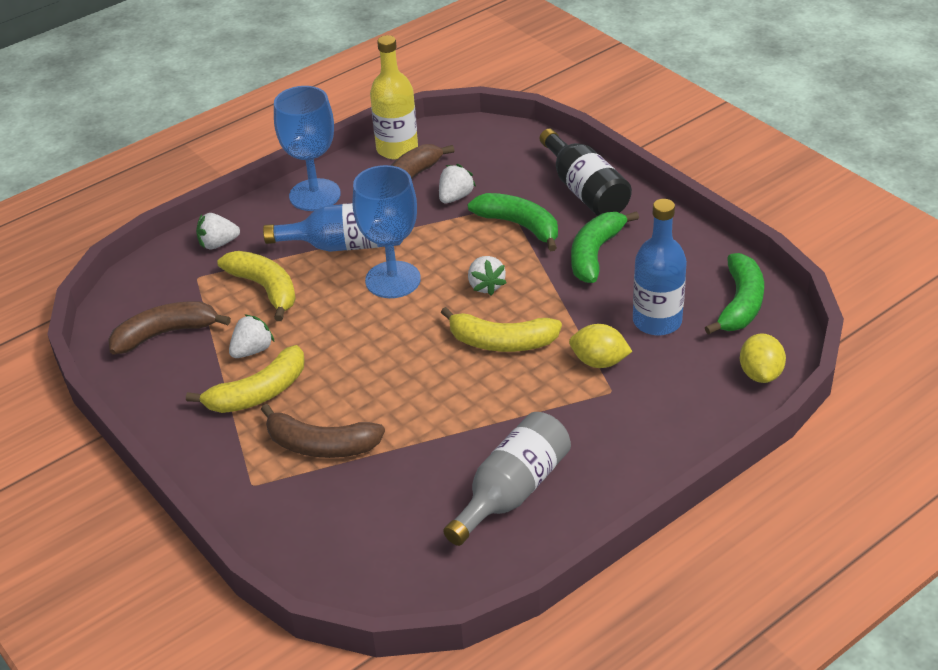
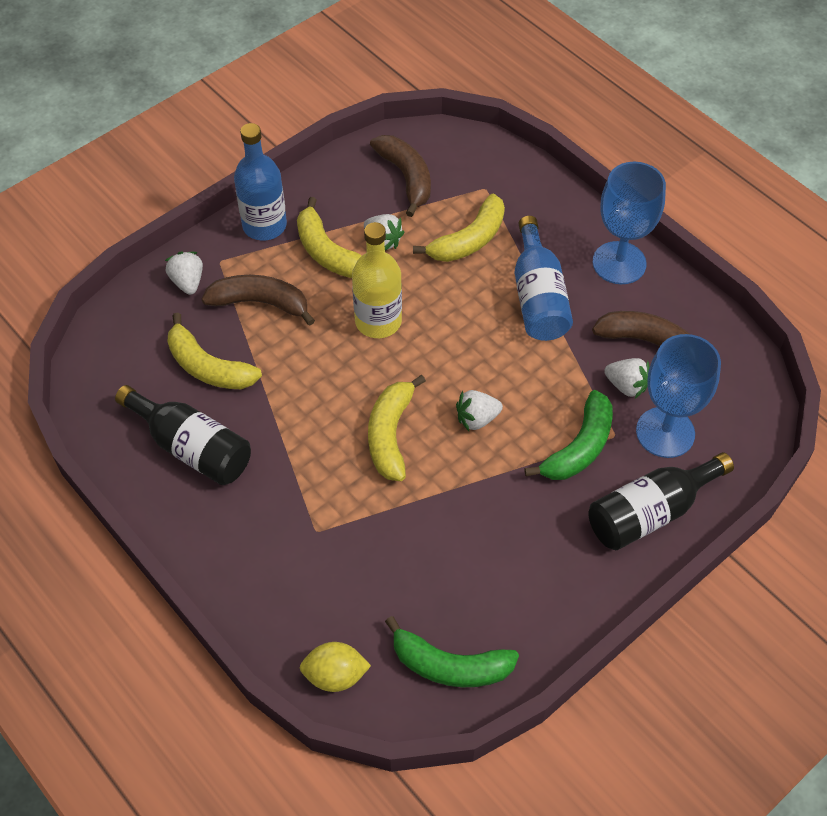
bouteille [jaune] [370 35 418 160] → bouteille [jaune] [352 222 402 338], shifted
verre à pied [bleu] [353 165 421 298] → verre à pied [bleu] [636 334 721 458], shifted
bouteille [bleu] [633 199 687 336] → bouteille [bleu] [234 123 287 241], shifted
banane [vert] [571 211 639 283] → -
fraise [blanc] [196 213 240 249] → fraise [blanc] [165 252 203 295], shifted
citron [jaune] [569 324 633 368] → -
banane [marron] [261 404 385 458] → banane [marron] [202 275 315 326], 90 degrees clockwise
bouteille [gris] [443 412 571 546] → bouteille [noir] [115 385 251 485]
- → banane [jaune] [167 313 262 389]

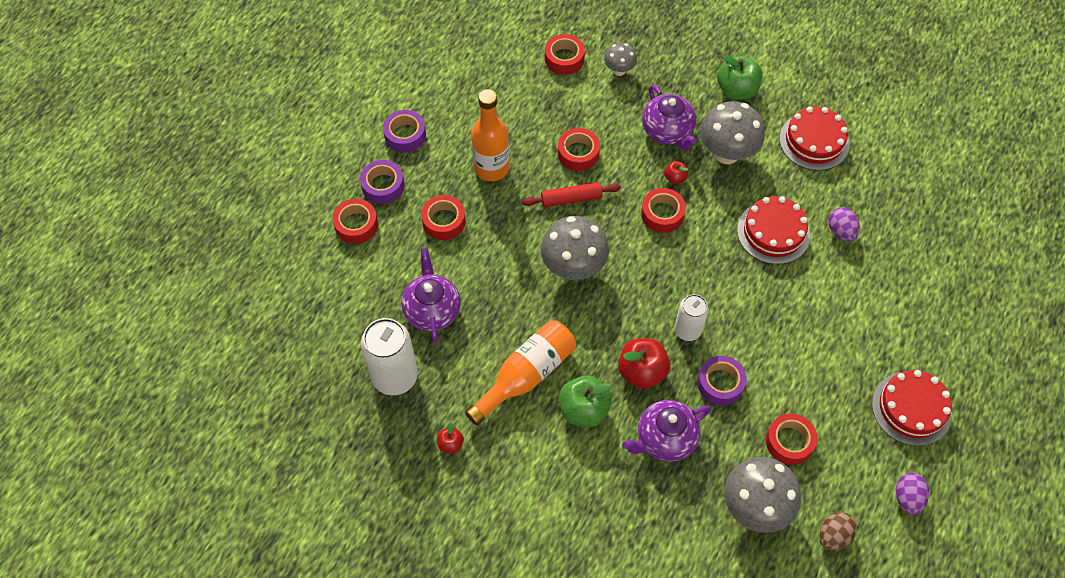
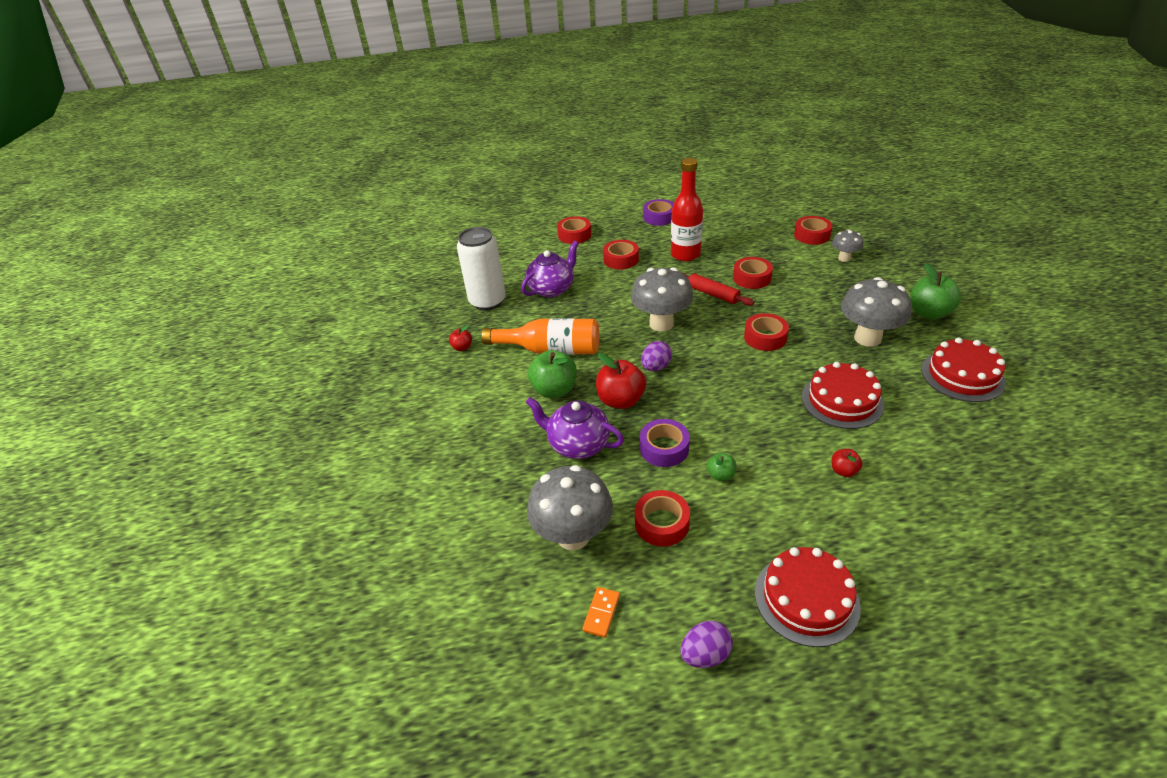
théière [violet] [642 85 697 150] → -
bouteille [orange] [471 89 509 181] → bouteille [rouge] [671 158 703 261]
ruban adhésif [violet] [360 160 404 204] → -
pomme [rouge] [664 161 688 184] → pomme [rouge] [832 449 862 477], shifted
œuf [violet] [829 207 860 241] → œuf [violet] [641 341 672 371], shifted
canette [blanc] [674 294 709 341] → -
œuf [marron] [819 512 857 550] → domino [orange] [582 587 620 638]
- → pomme [vert] [707 453 737 481]

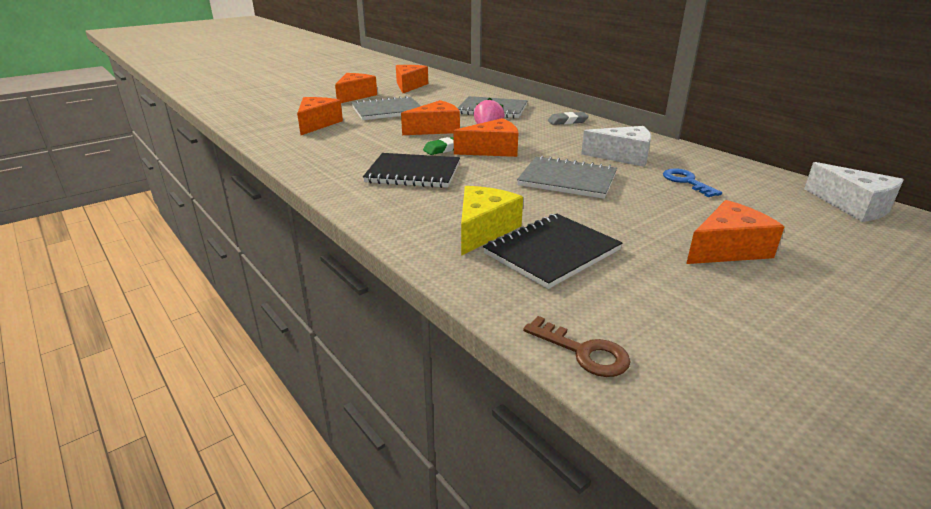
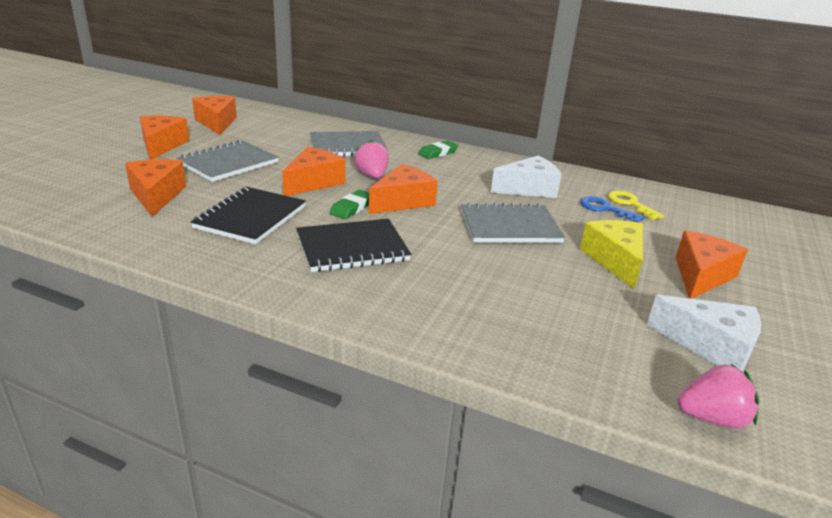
gomme [gris] [548 112 589 125] → gomme [vert] [418 140 459 159]
fromage [blanc] [804 162 904 222] → fromage [blanc] [647 295 761 371], shifted
fromage [jaune] [461 186 523 256] → fromage [jaune] [580 220 643 289], shifted
carnet [noir] [483 214 622 289] → carnet [noir] [191 187 306 244], shifted
clé [marron] [523 316 631 377] → fraise [rose] [678 364 760 428]
- → clé [jaune] [608 191 664 220]

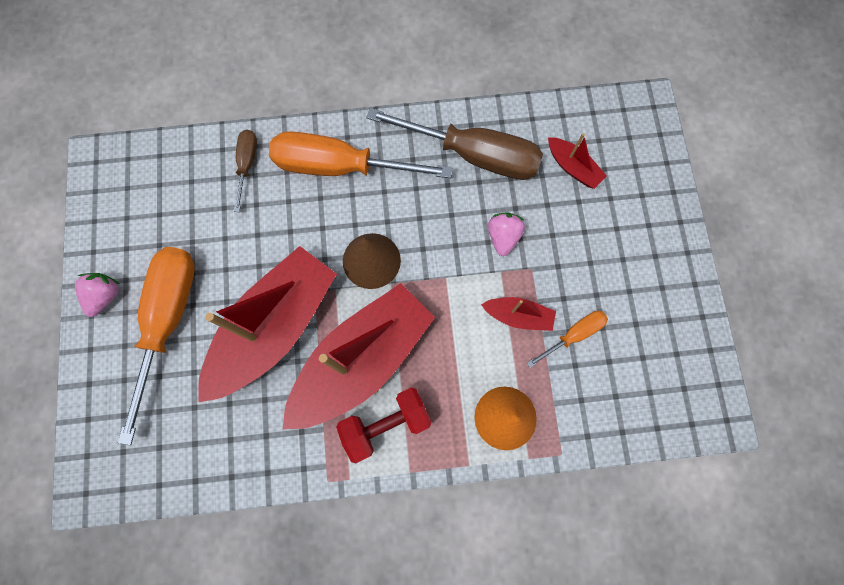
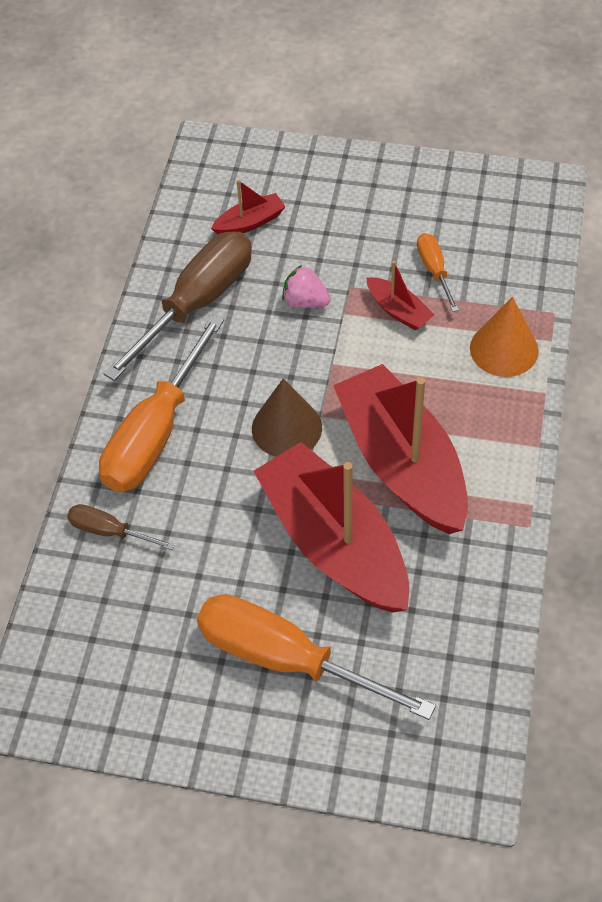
fraise [rose] [75 273 119 317] → -
bateau [rouge] [481 297 556 331] → bateau [rouge] [366 261 434 331], 105 degrees clockwise
haltère [rouge] [336 388 432 463] → -

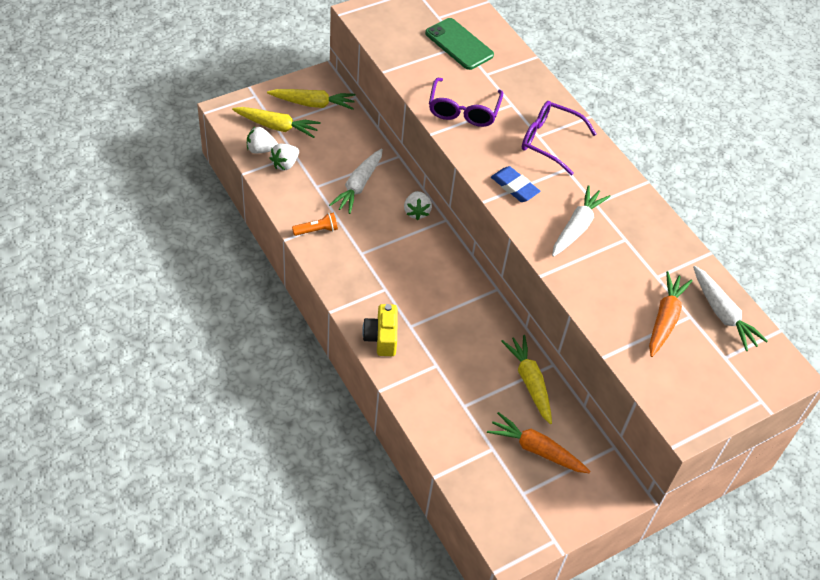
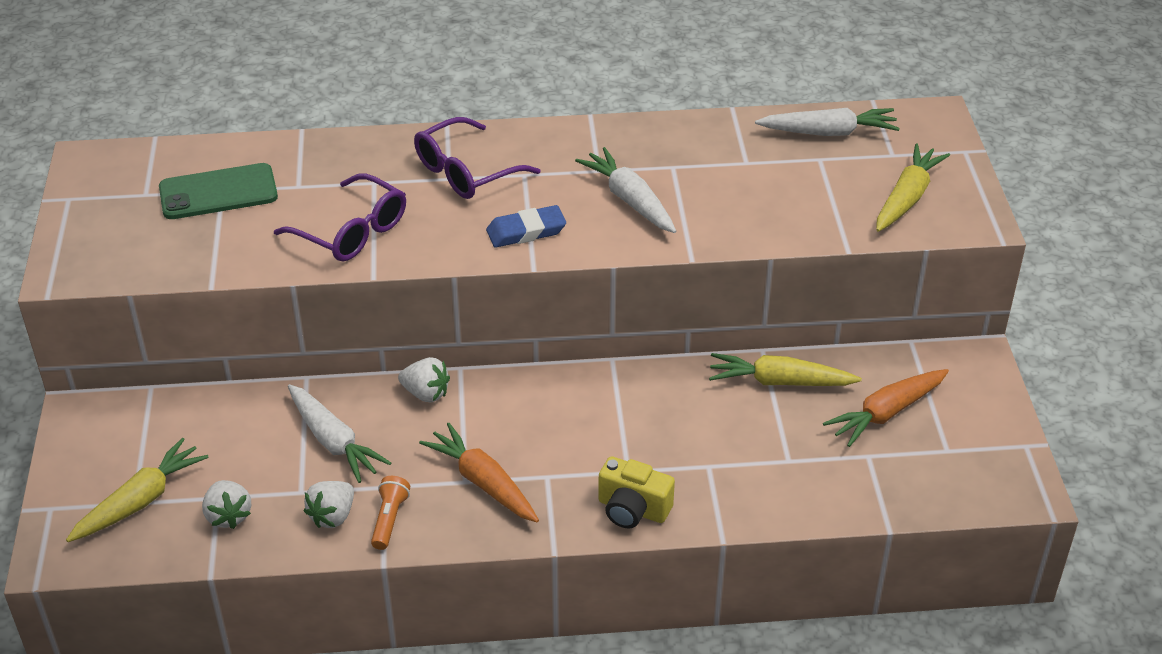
carotte [jaune] [267 89 356 110] → carotte [jaune] [876 143 950 232], shifted
fraise [blanc] [247 127 278 154] → fraise [blanc] [304 481 354 528], shifted
carotte [orange] [649 271 692 357] → carotte [orange] [419 423 539 522], shifted

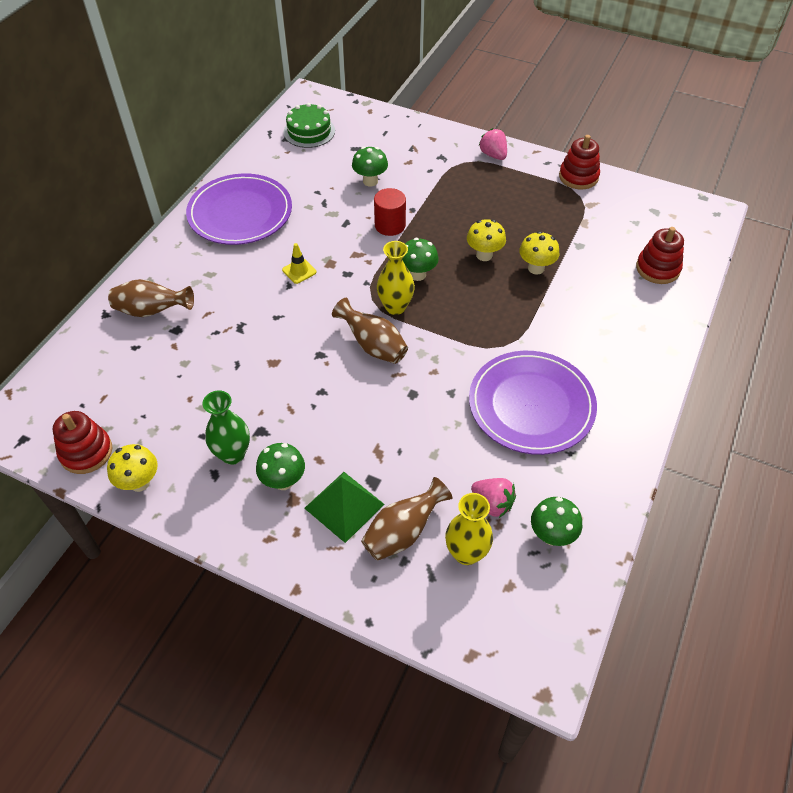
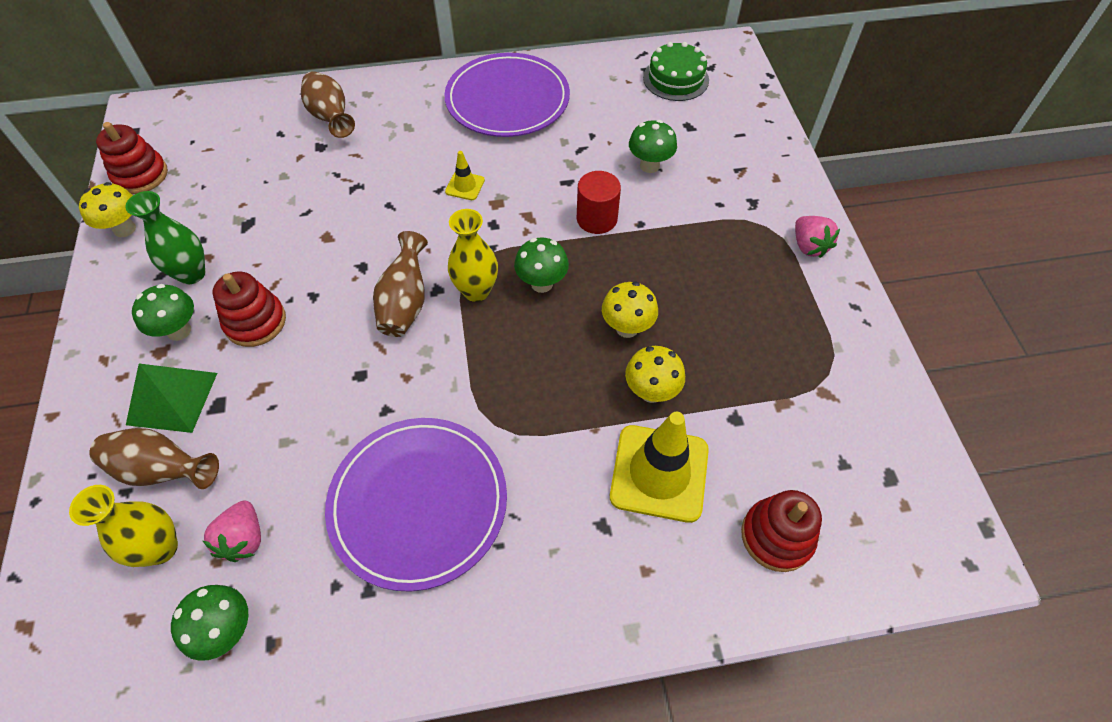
fraise [rose] [479 128 507 160] → fraise [rose] [795 216 840 258], 135 degrees clockwise
jouet à empiler [rouge] [559 135 600 190] → jouet à empiler [rouge] [212 271 286 347], shifted
- → cône de chantier [jaune] [610 412 709 523]

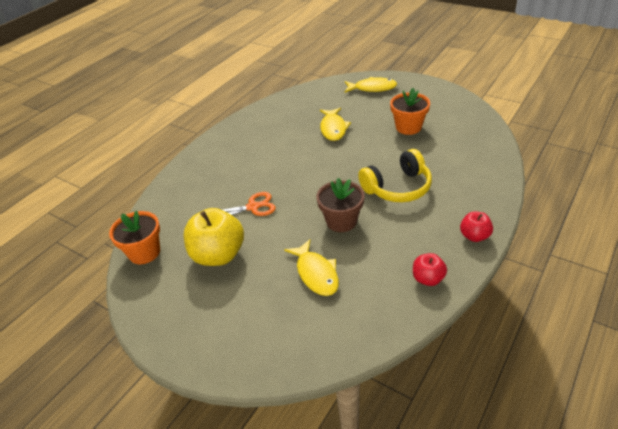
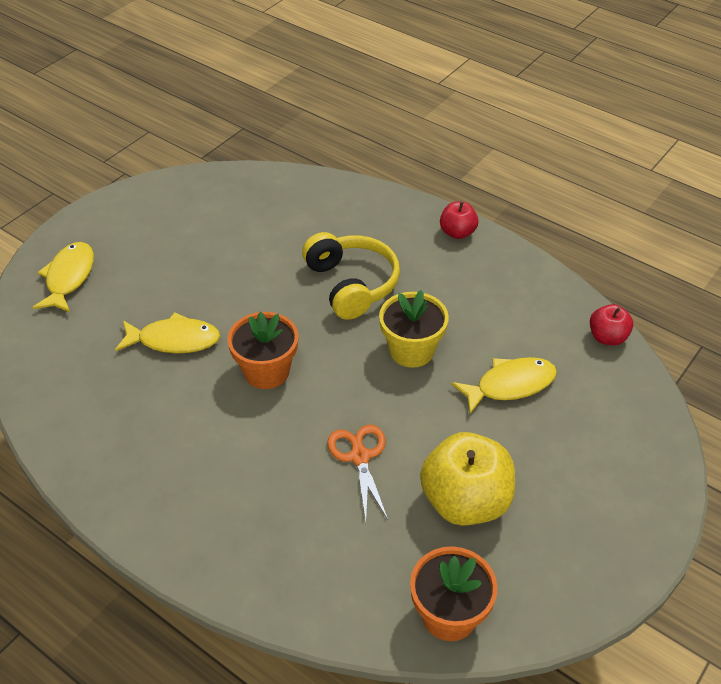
pot de fleurs [orange] [390 88 430 135] → pot de fleurs [orange] [227 312 299 389], shifted
pot de fleurs [marron] [316 178 364 232] → pot de fleurs [jaune] [379 290 449 368]
pomme [rouge] [413 253 447 286] → pomme [rouge] [590 304 633 346], shifted

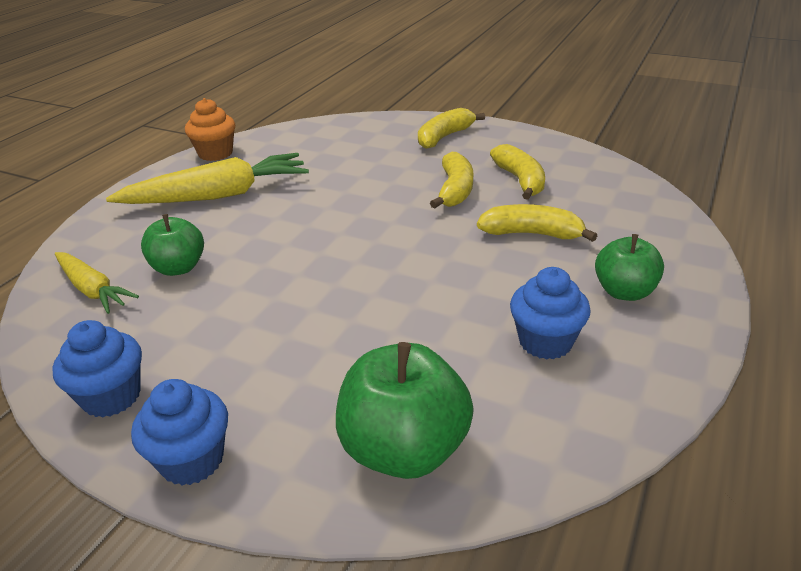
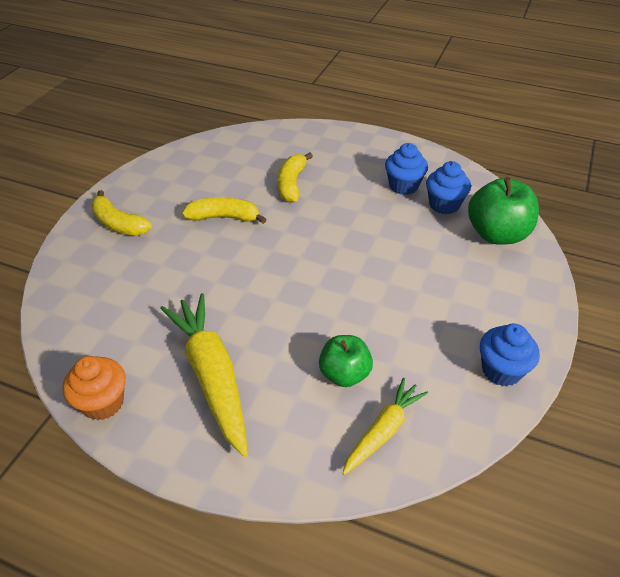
banane [jaune] [490 144 545 200] → -
pomme [vert] [595 234 664 301] → -
muffin [bleu] [131 379 228 486] → muffin [bleu] [426 161 471 214], shifted

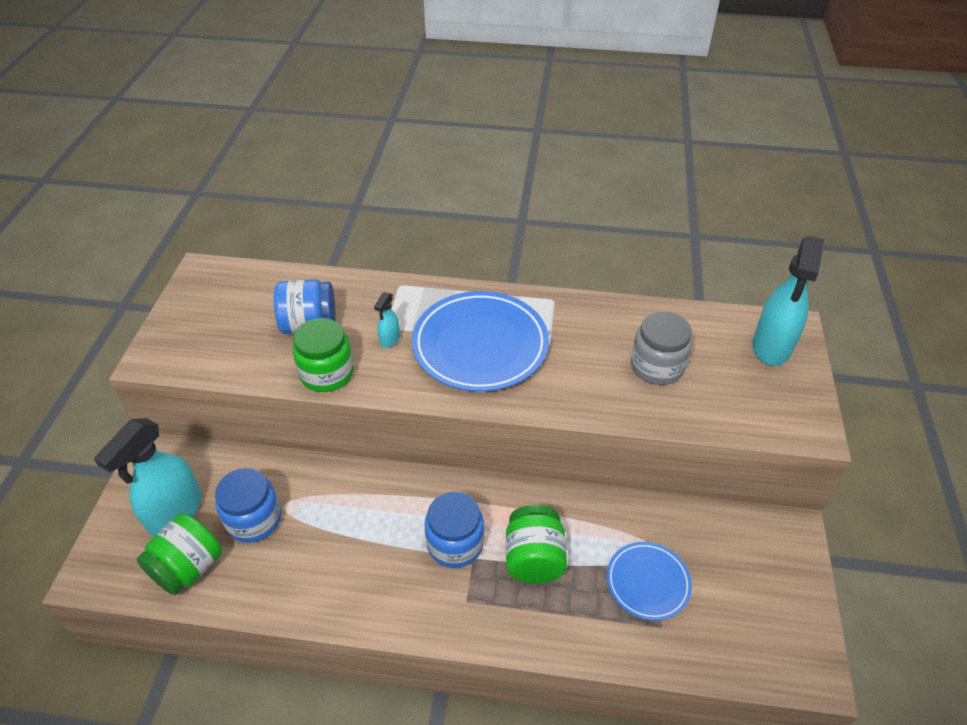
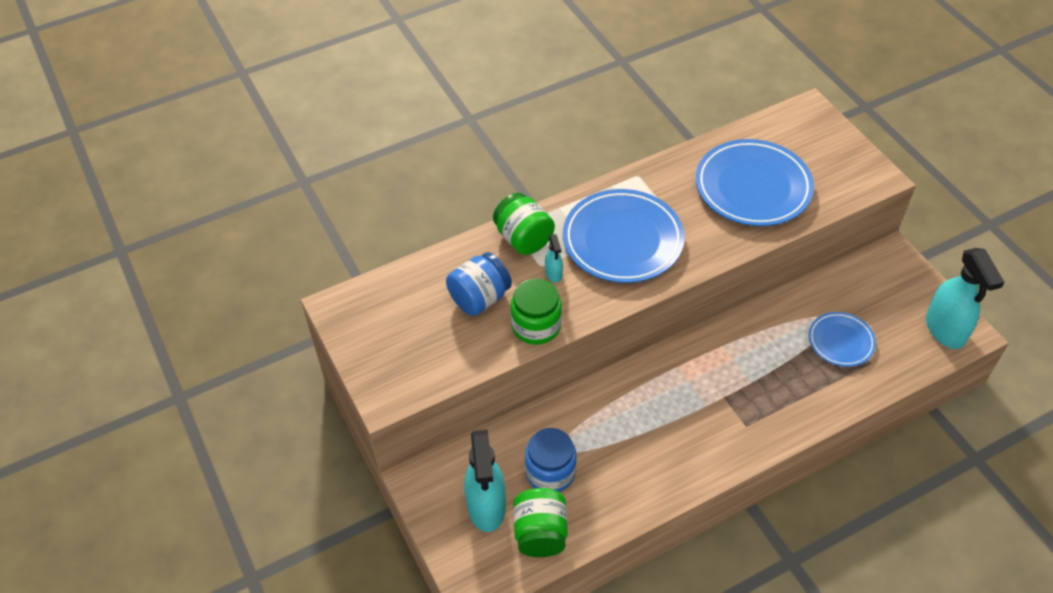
vaporisateur [turquoise] [752 236 824 366] → vaporisateur [turquoise] [926 248 1005 349], shifted
bocal [gris] [631 311 692 385] → assiette [bleu] [696 139 814 226]
bocal [bleu] [425 492 484 568] → -
bocal [vert] [506 505 567 584] → bocal [vert] [493 193 555 255], shifted

